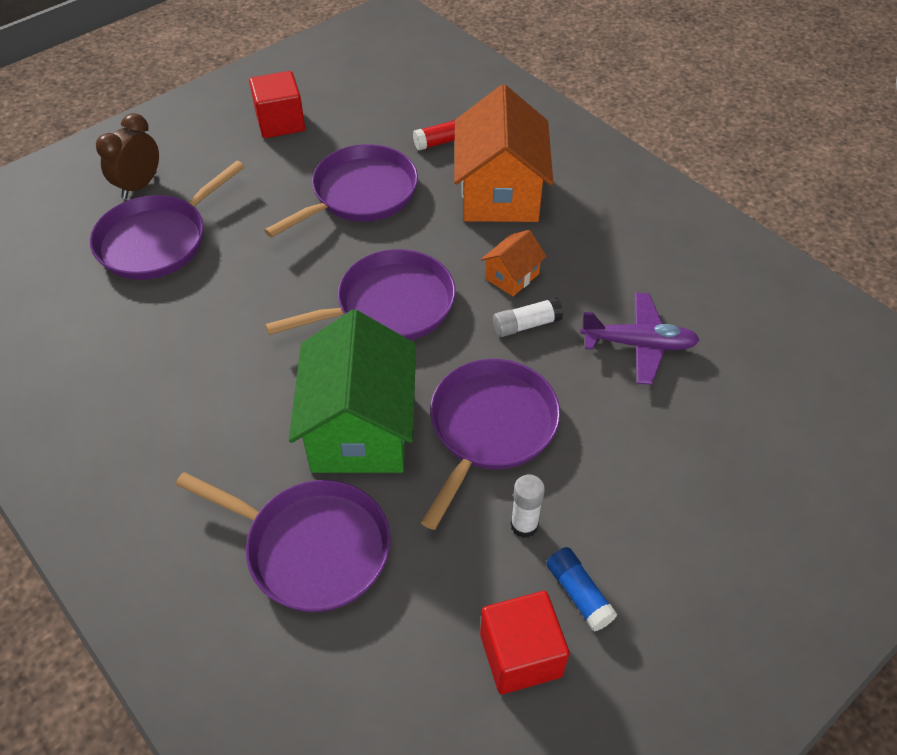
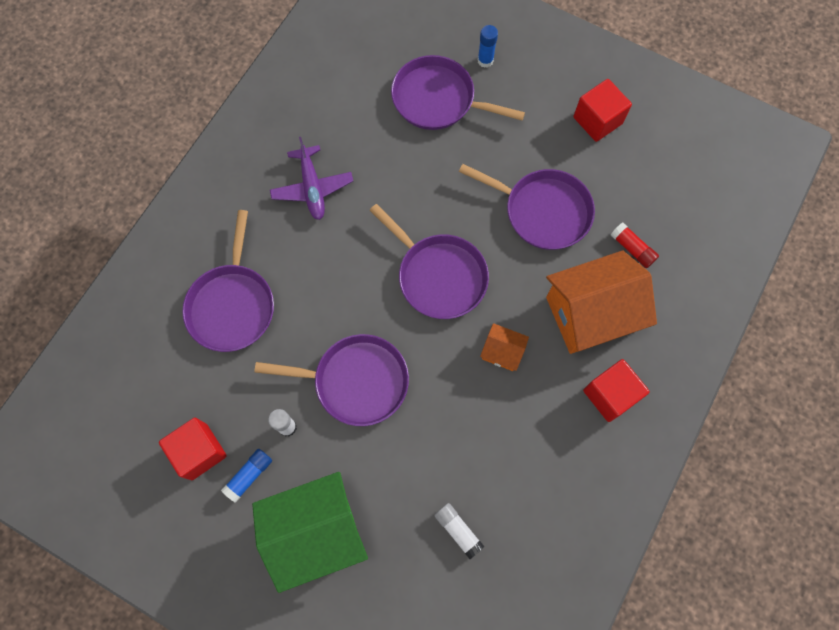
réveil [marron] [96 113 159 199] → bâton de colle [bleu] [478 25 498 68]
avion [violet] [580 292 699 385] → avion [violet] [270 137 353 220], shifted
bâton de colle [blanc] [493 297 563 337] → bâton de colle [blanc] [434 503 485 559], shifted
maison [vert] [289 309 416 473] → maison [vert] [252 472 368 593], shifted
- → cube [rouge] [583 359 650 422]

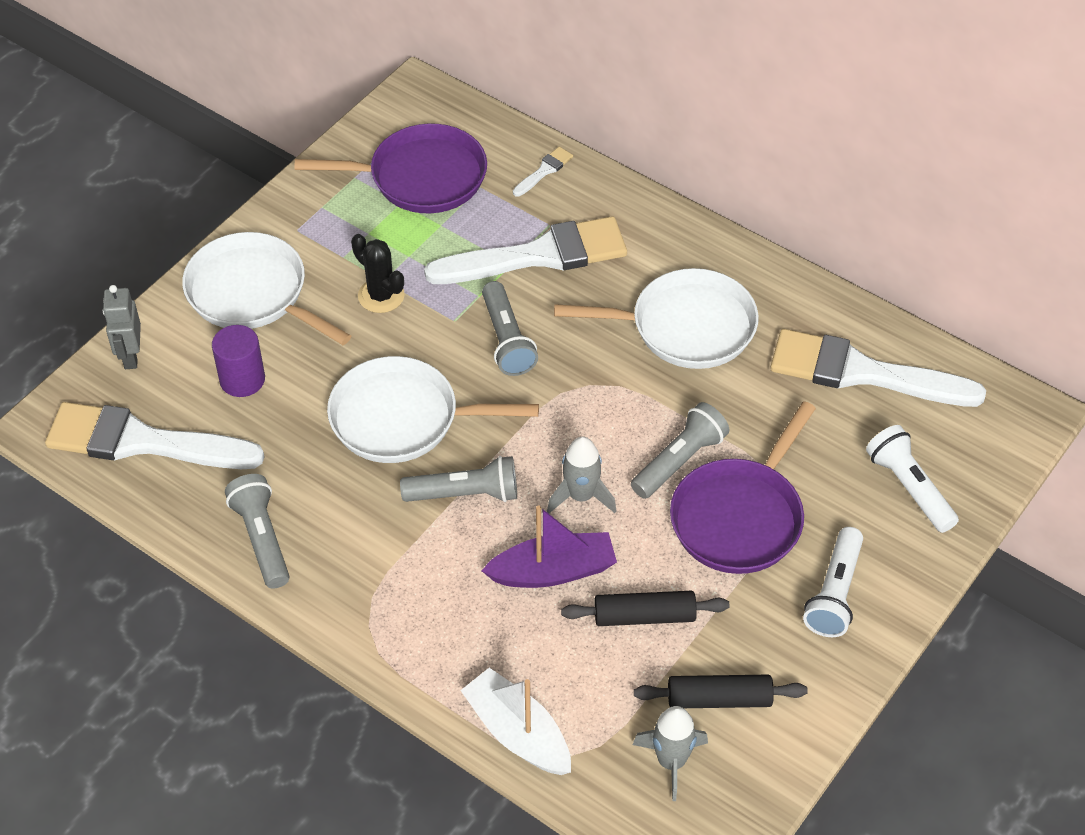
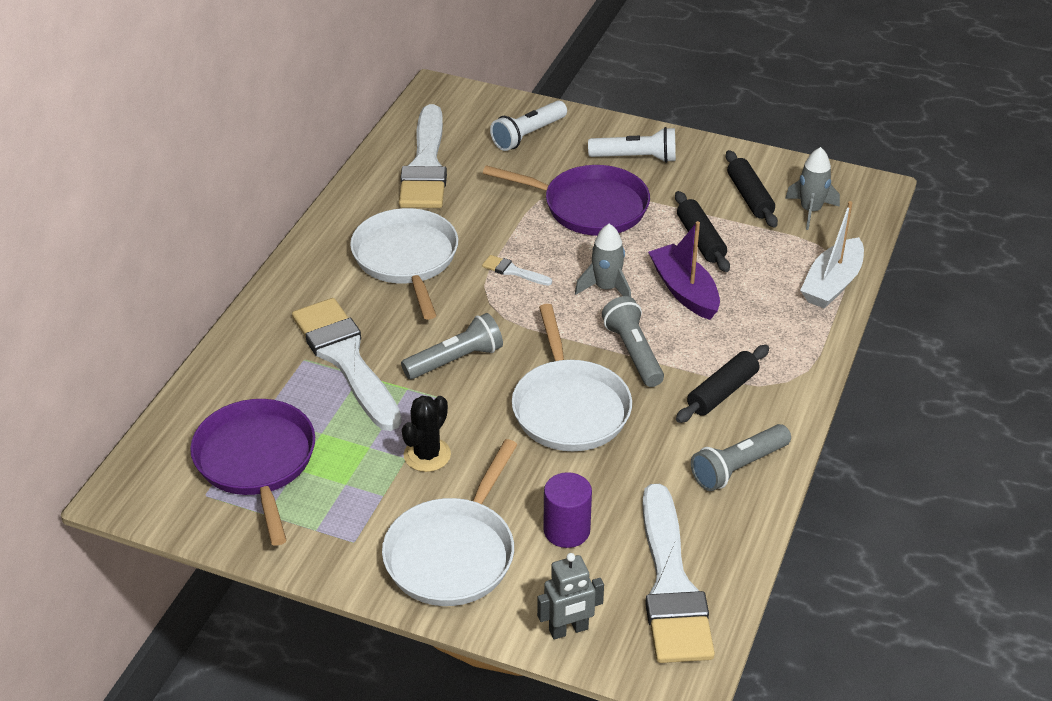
pinceau [blanc] [513 147 573 197] → pinceau [blanc] [482 255 552 286], shifted
lampe de poche [gris] [631 402 729 499] → -
- → rouleau à pâtisserie [noir] [676 345 769 423]

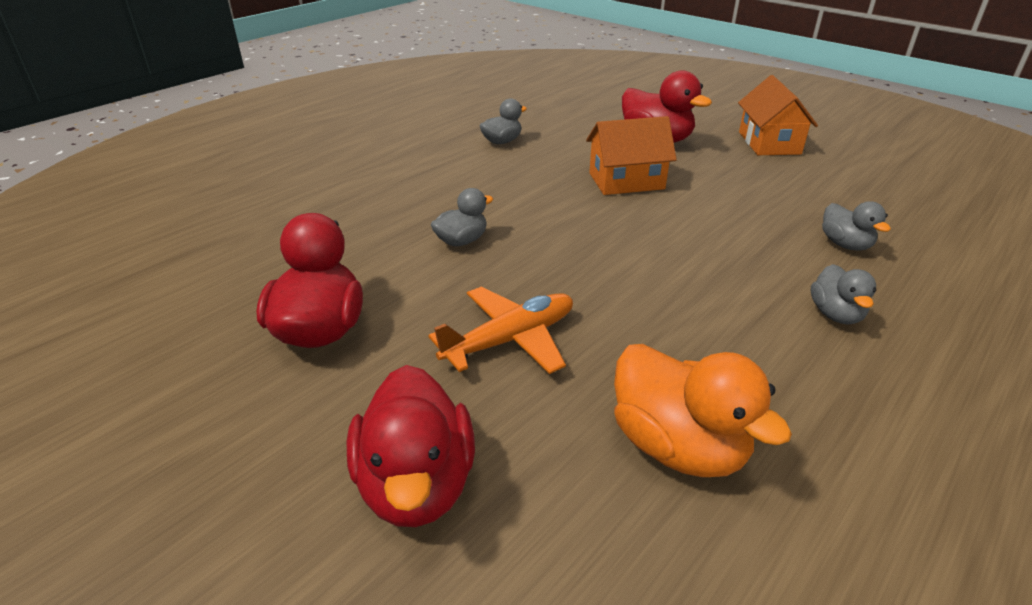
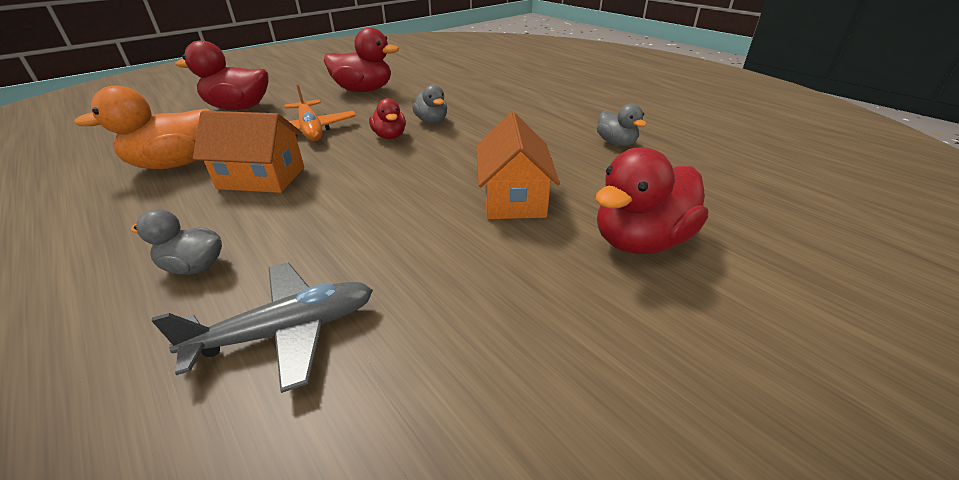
maison [orange] [738 75 818 155] → maison [orange] [193 111 304 193], shifted
canard [gris] [822 201 891 251] → avion [gris] [151 262 373 393]
- → canard [rouge] [369 98 406 139]

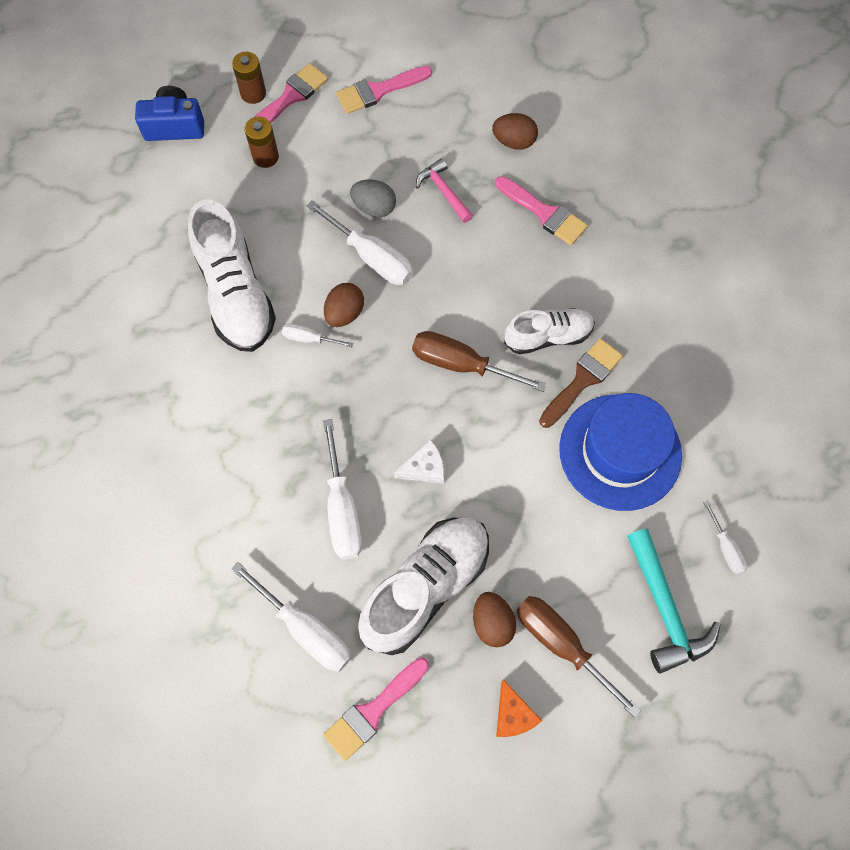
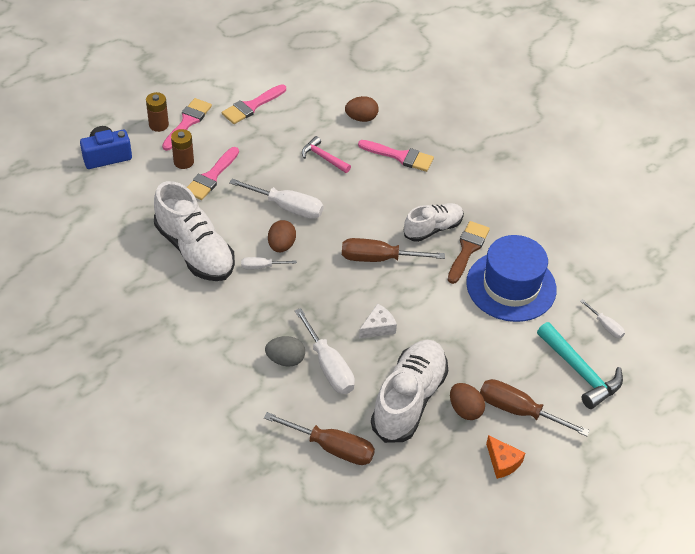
œuf [gris] [350 180 396 217] → œuf [gris] [265 336 305 367], shifted
tournevis [blanc] [231 562 351 672] → tournevis [marron] [264 412 375 465]
pinceau [rose] [323 658 429 761] → pinceau [rose] [187 147 239 200], shifted

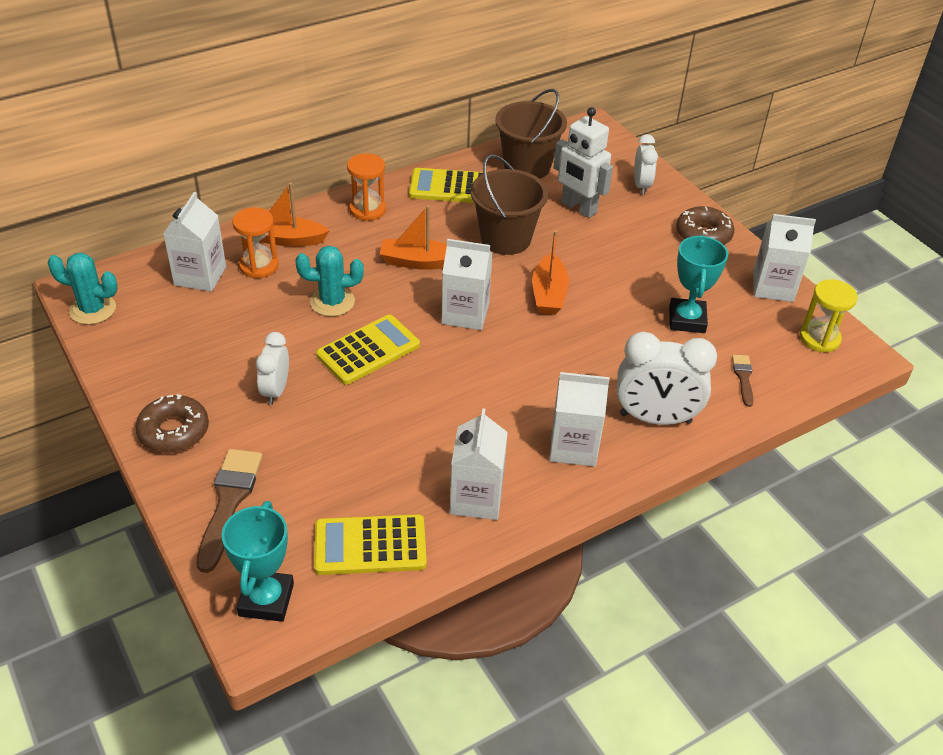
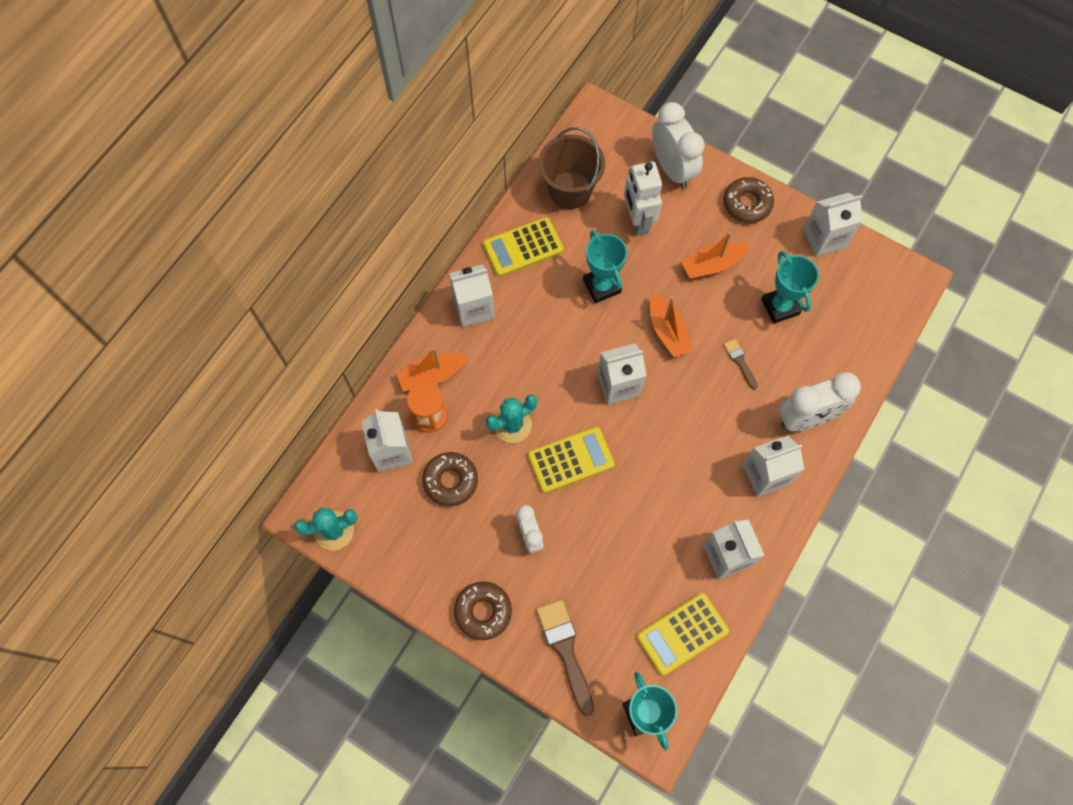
robot [blanc] [554 107 613 218] → robot [blanc] [624 161 662 236], 60 degrees clockwise
réveil [blanc] [634 134 658 195] → réveil [blanc] [652 102 705 188], x1.69
sablier [orange] [347 153 386 221] → brique de lait [blanc] [449 264 495 327]
seau [marron] [471 154 548 255] → trophée [turquoise] [583 230 627 303]
bateau [orange] [380 205 447 270] → bateau [orange] [681 232 749 279], shifted
sablier [jaune] [800 279 858 353] → -
calculatrice [jaune] [316 315 420 385] → calculatrice [jaune] [528 427 615 493], 45 degrees clockwise
pinceau [marron] [732 355 753 407] → pinceau [marron] [724 339 758 390], shifted
- → beignet [marron] [422 452 478 506]

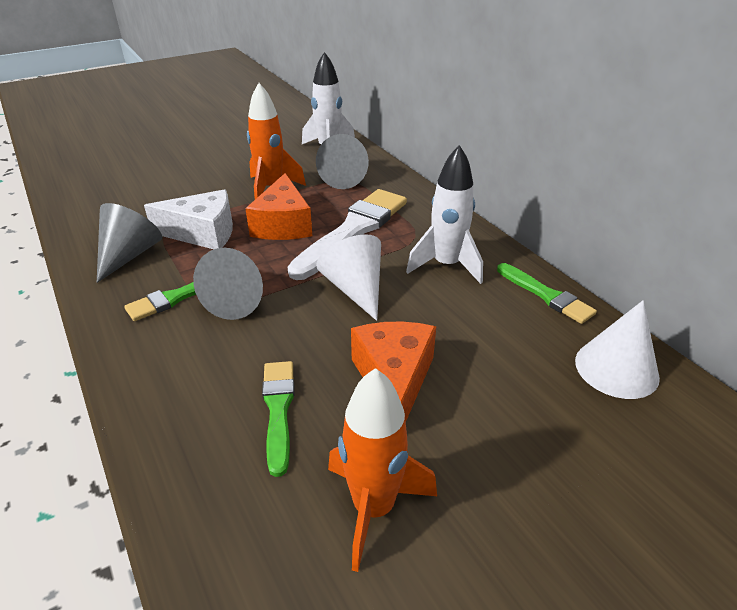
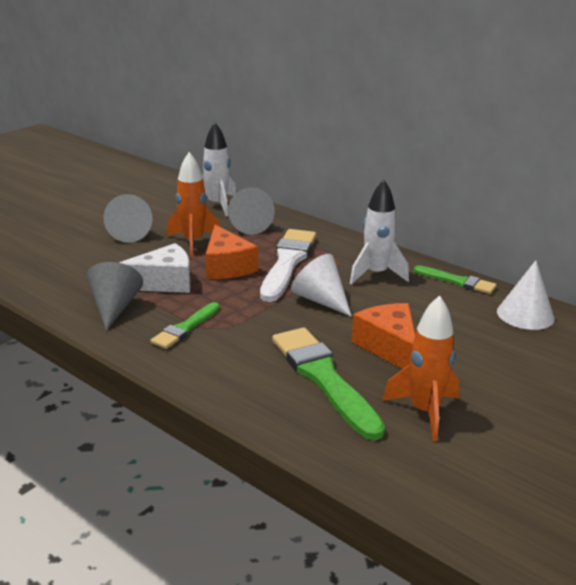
cône [gris] [193 248 263 320] → cône [gris] [103 194 152 242], shifted
pinceau [vert] [262 361 295 477] → pinceau [vert] [272 327 385 440], x1.79

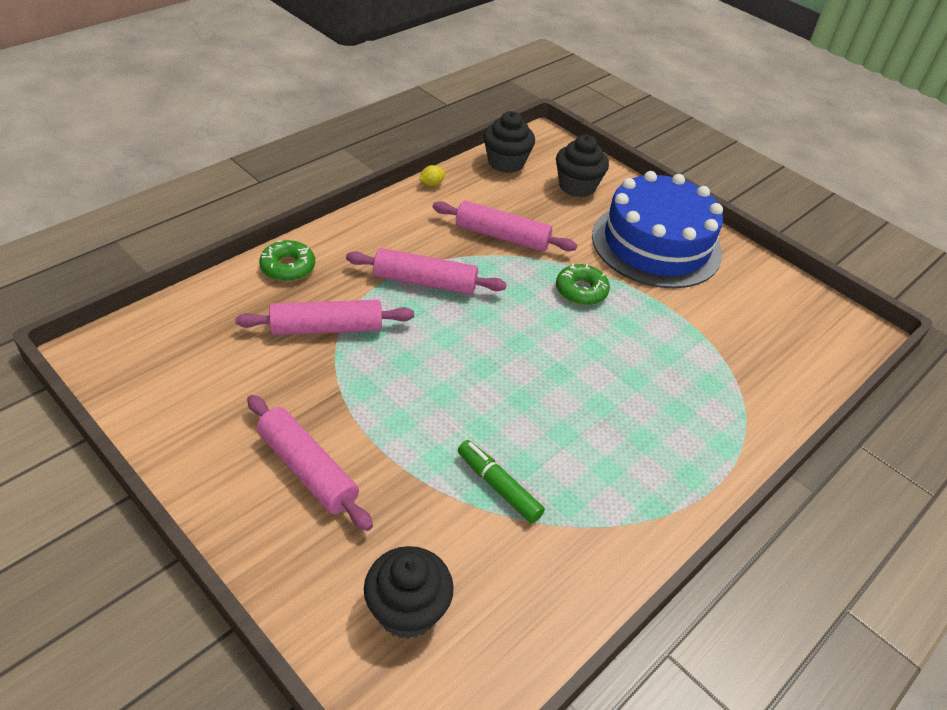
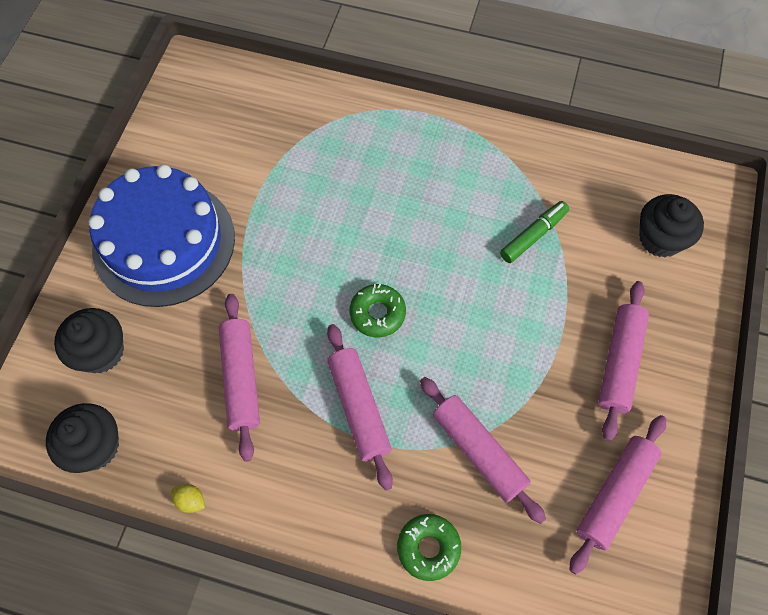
beignet [vert] [556 264 610 305] → beignet [vert] [349 284 406 338], shifted
feutre [vert] [458 440 545 523] → feutre [vert] [500 201 569 263], 150 degrees counterclockwise
- → rouleau à pâtisserie [rose] [570 415 666 574]

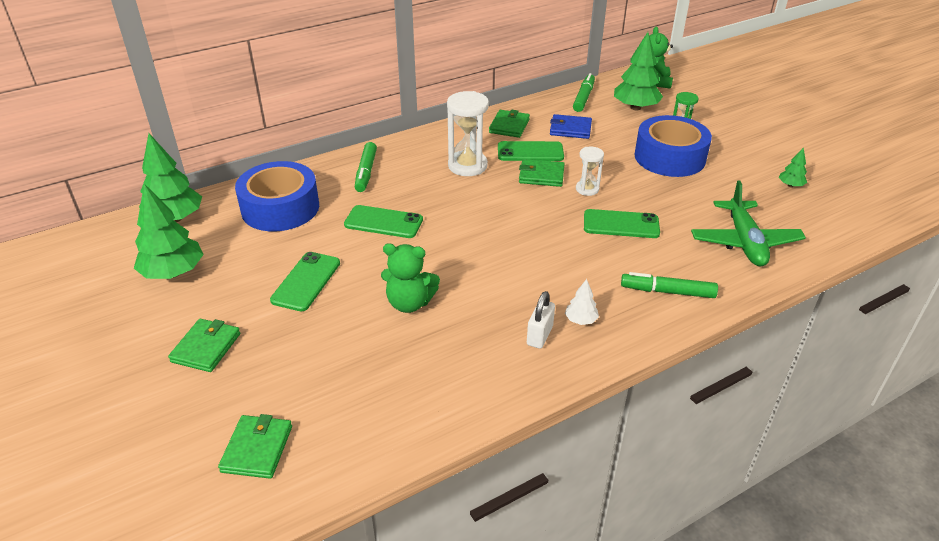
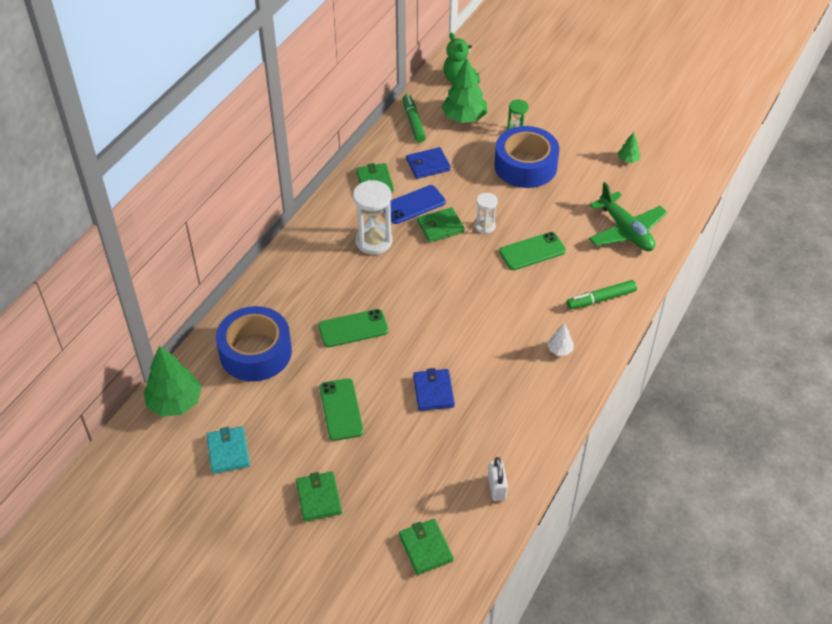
téléphone [vert] [498 141 564 161] → téléphone [bleu] [384 185 446 224]
feutre [vert] [355 142 377 192] → -
arbre [vert] [134 184 204 279] → portefeuille [turquoise] [206 426 250 474]
ours en peluche [vert] [381 243 440 313] → portefeuille [bleu] [413 368 455 411]
cadenas [blanc] [527 291 555 349] → cadenas [blanc] [488 457 508 501], shifted

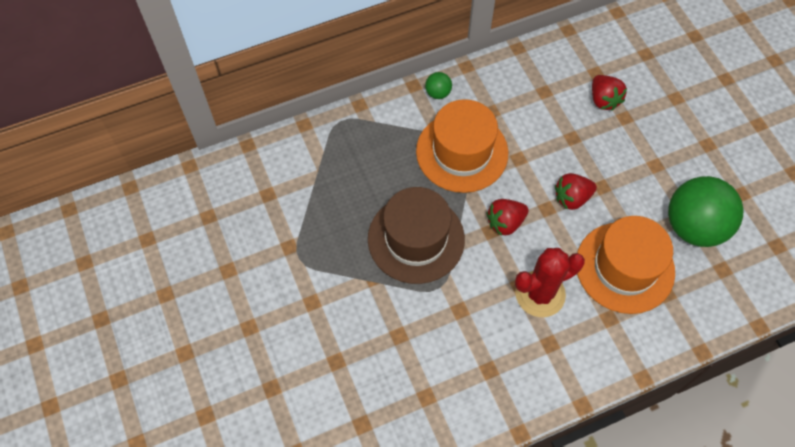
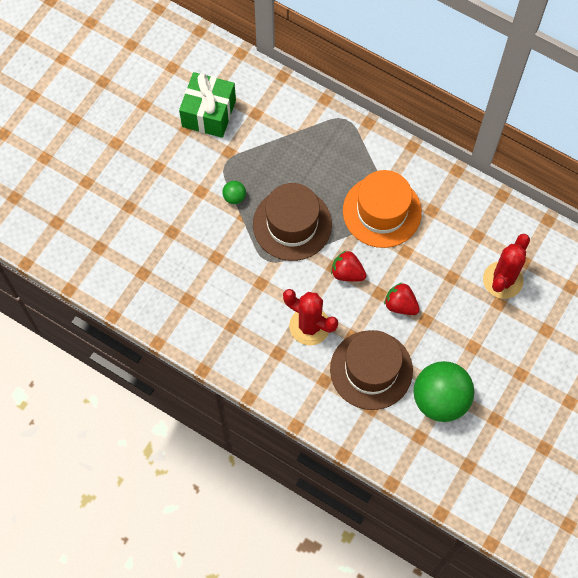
balle [vert] [425 72 452 99] → balle [vert] [223 181 246 204], shifted
fraise [rouge] [592 75 627 110] → cactus [rouge] [483 234 530 299]
chapeau [orange] [577 216 675 314] → chapeau [marron] [330 330 413 410]
- → cadeau [vert] [179 72 236 138]

